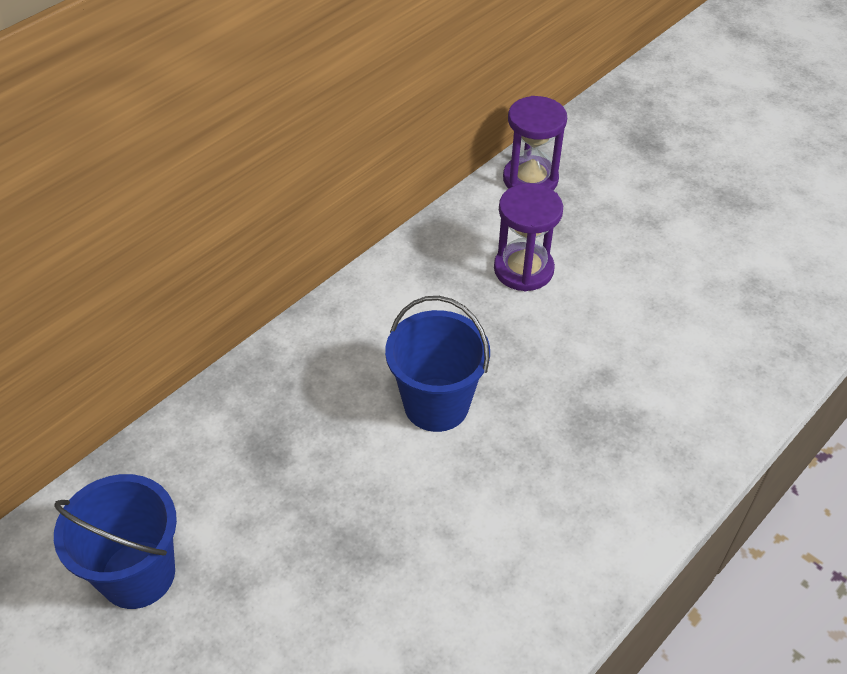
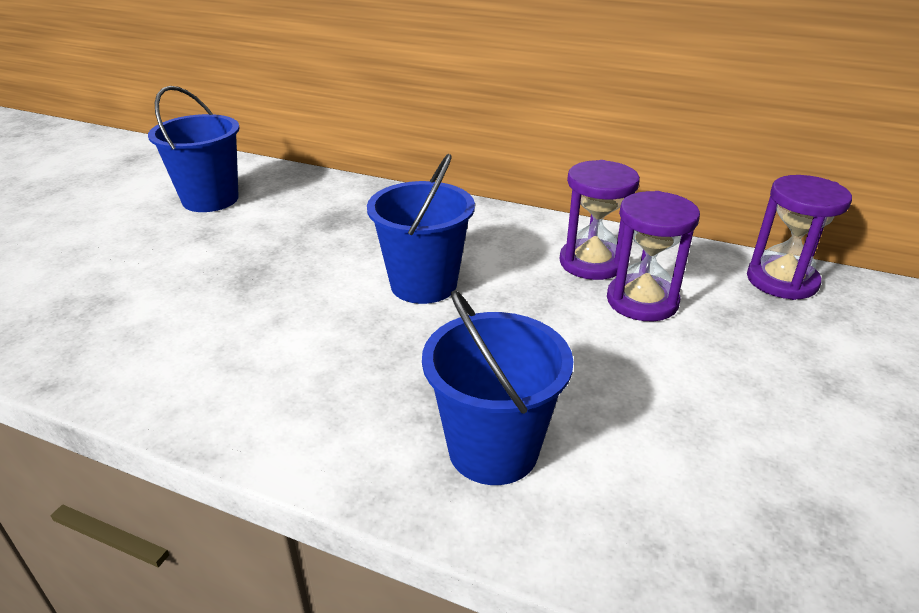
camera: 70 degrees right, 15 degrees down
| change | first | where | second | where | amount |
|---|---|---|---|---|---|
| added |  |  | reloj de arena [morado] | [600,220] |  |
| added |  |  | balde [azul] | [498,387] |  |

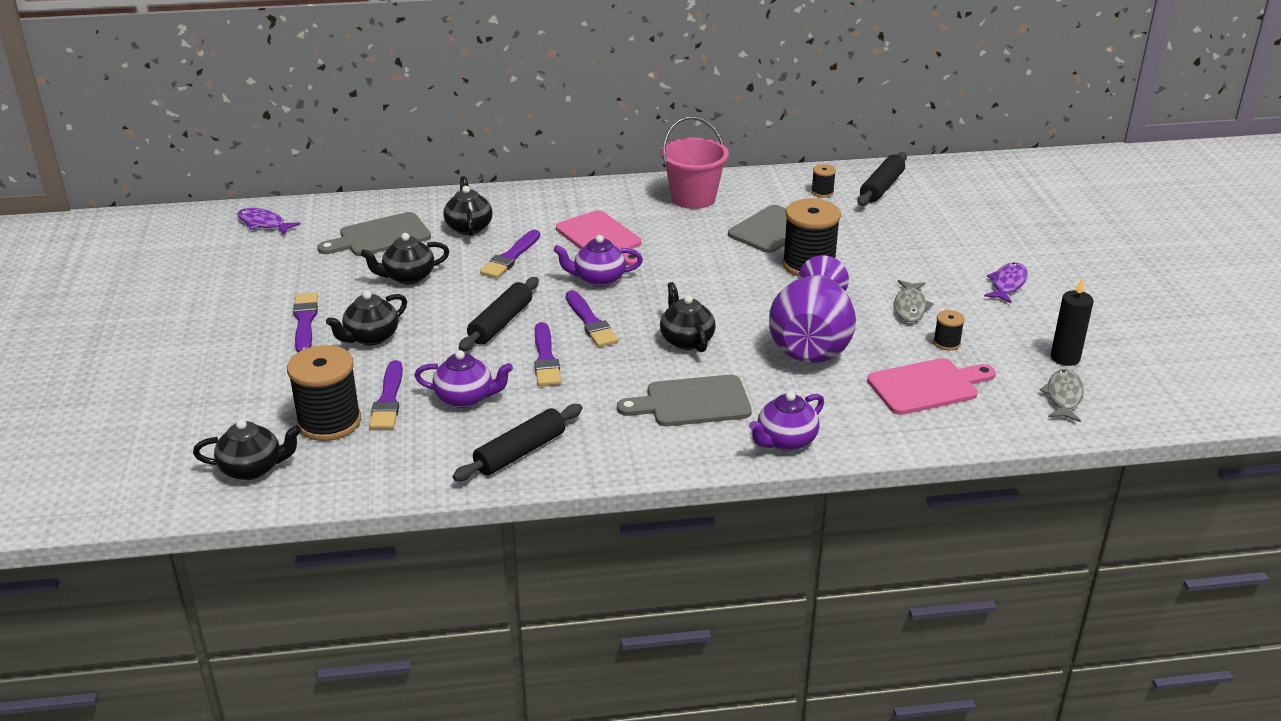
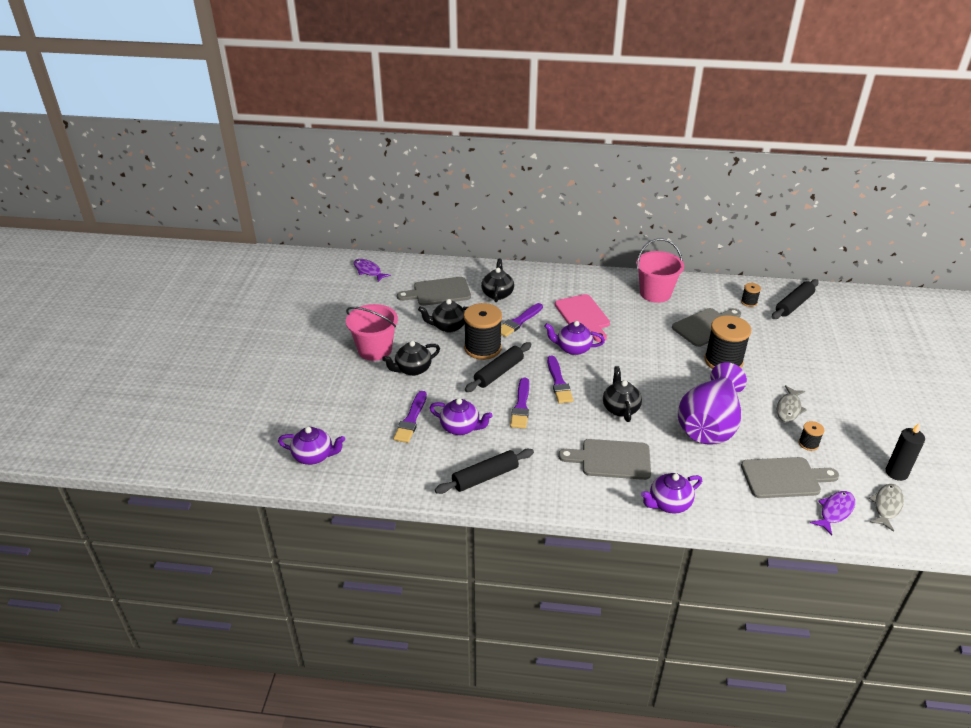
camera: 15 degrees right, 5 degrees up
| change | first | where | second | where | amount |
|---|---|---|---|---|---|
| moved | pez [morado] | [1006,282] |  | [832,513] |  |
| replaced | pincel [morado] | [305,323] | balde [rosa] | [372,332] |  |
| moved | carrete [negro] | [324,393] |  | [483,331] |  |
| recoloured | tabla de cortar [rosa] | [931,386] | tabla de cortar [gris] | [790,477] |  |
| recoloured | tetera [negro] | [247,449] | tetera [morado] | [311,446] |  |

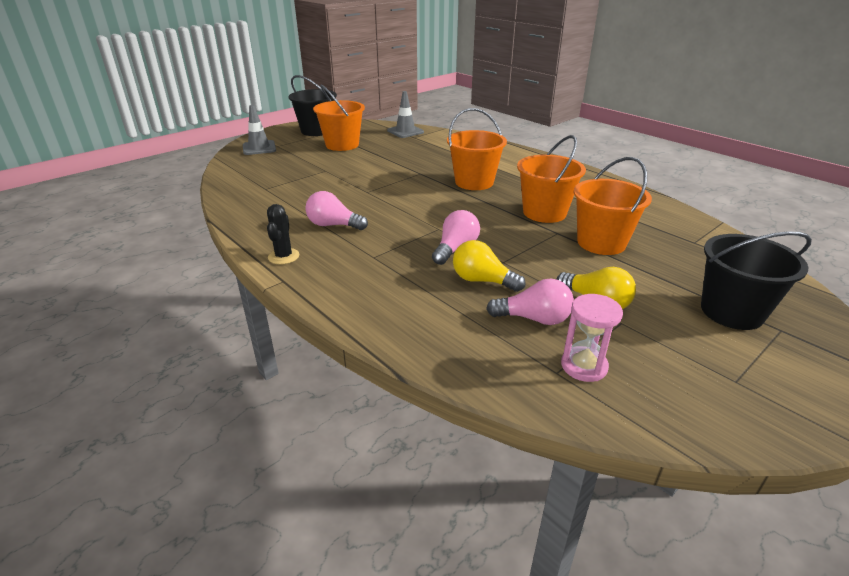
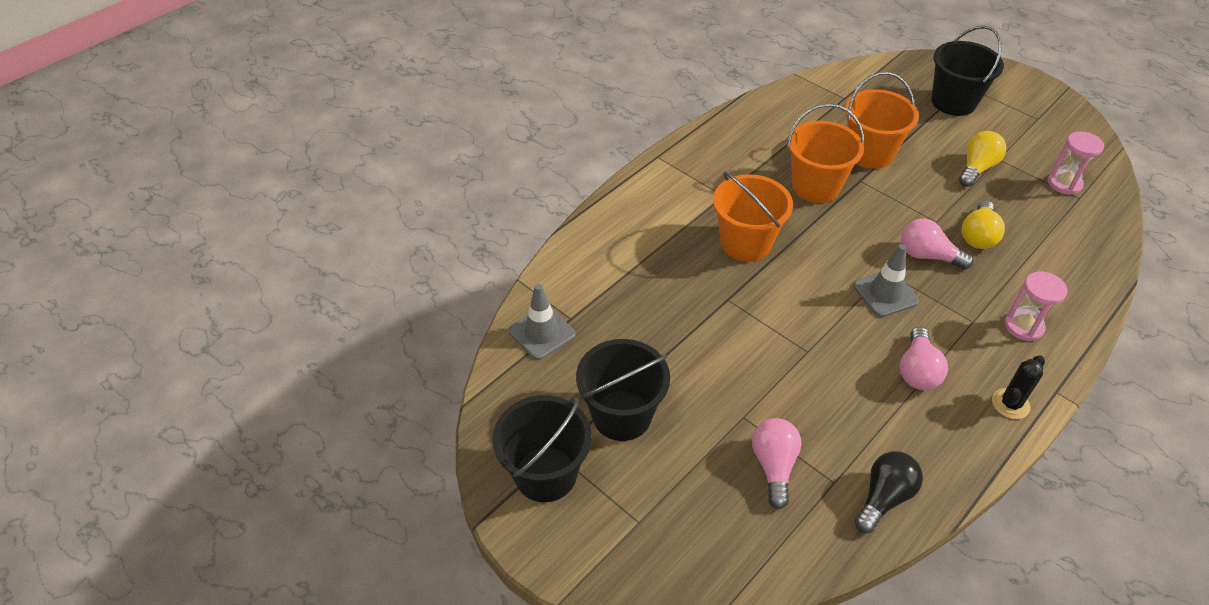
camera: 95 degrees left, 15 degrees up
| change | first | where | second | where | amount |
|---|---|---|---|---|---|
| recoloured | balde [naranja] | [339,117] | balde [negro] | [623,390] |  |
| moved | cono de tráfico [gris] | [259,130] |  | [886,280] |  |
| turned | cactus [negro] | [283,234] |  | [1018,387] | 45 degrees counterclockwise |
| moved | bombilla [rosa] | [530,302] |  | [777,463] |  |
| added |  |  | reloj de arena [rosa] | [1035,306] |  |
| added |  |  | bombilla [negro] | [888,492] |  |

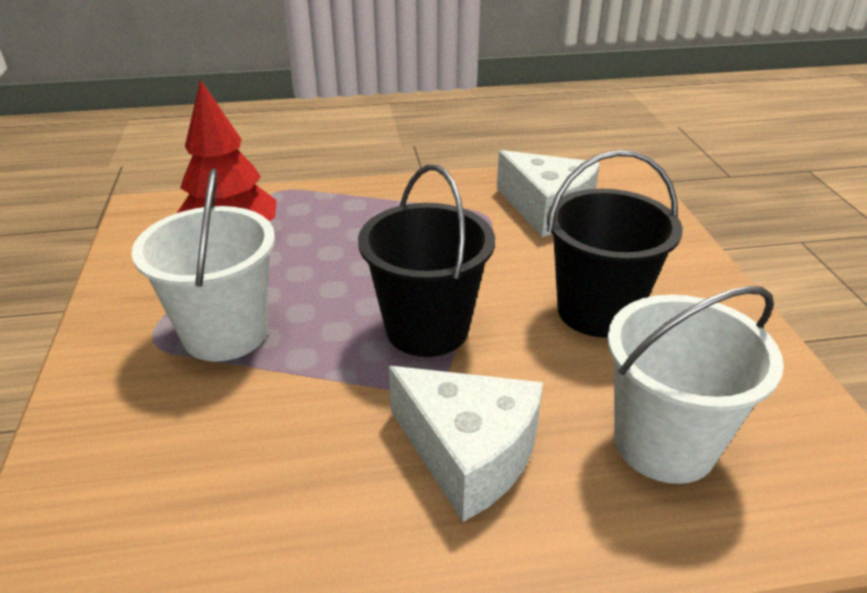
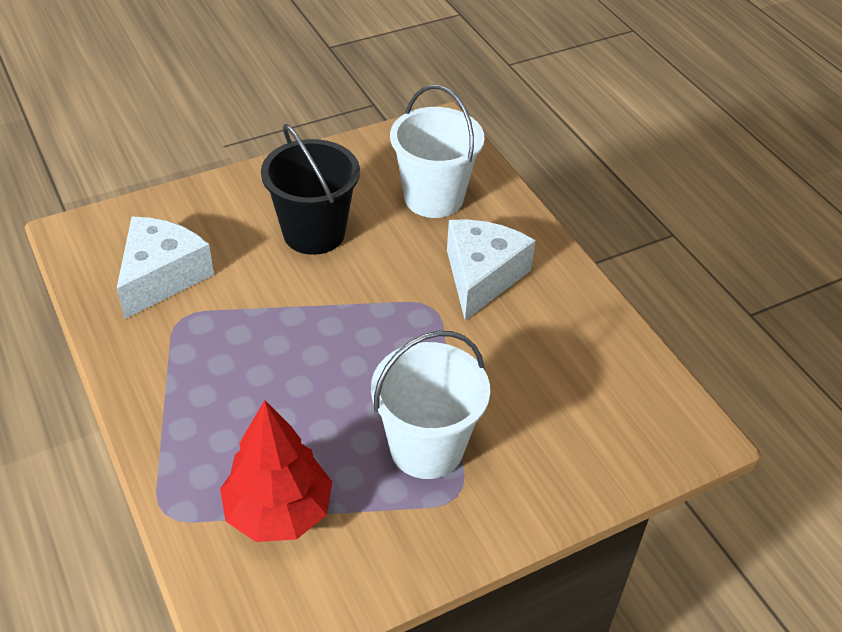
camera: 110 degrees left, 10 degrees up
| change | first | where | second | where | amount |
|---|---|---|---|---|---|
| removed | balde [negro] | [426,261] |  |  |  |

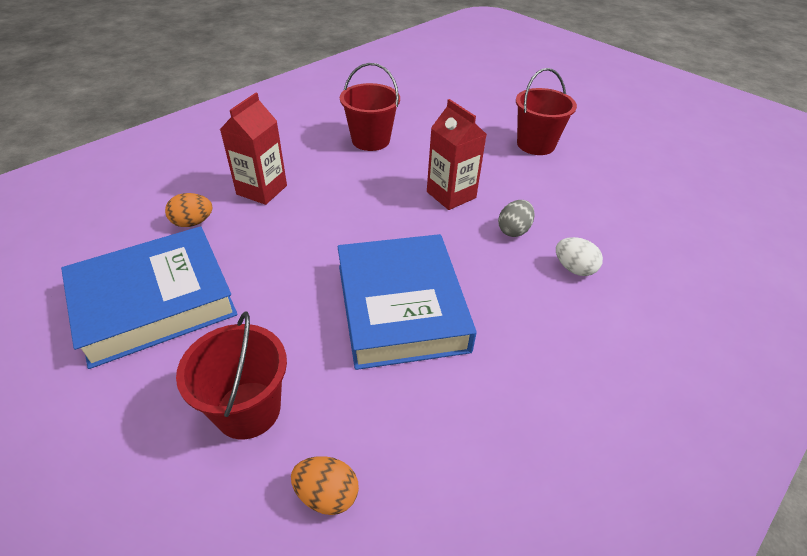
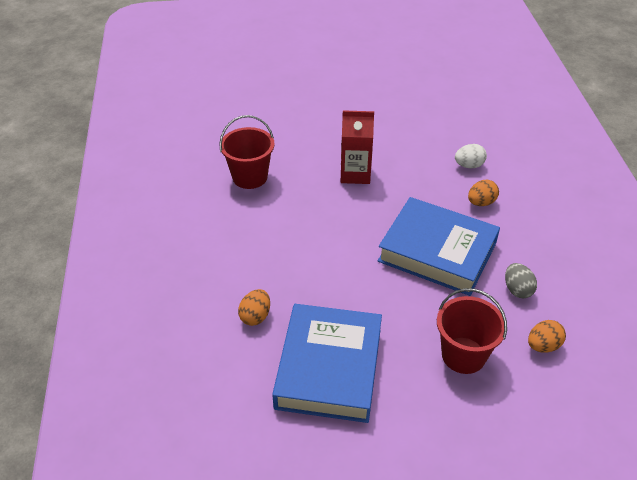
camera: 50 degrees left, 0 degrees up
| change | first | where | second | where | amount |
|---|---|---|---|---|---|
| removed | balde [rojo] | [546,111] |  |  |  |
| removed | cartón de leche [rojo] | [253,149] |  |  |  |
| moved | huevo [gris] | [516,218] |  | [521,280] |  |
| added |  |  | huevo [naranja] | [483,193] |  |

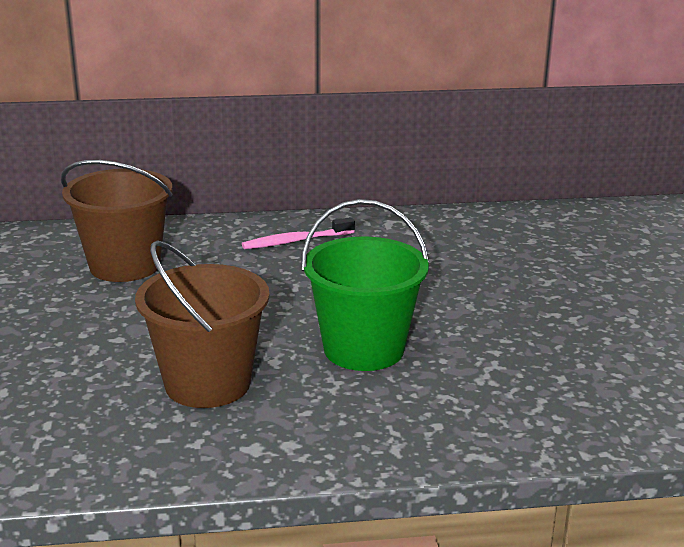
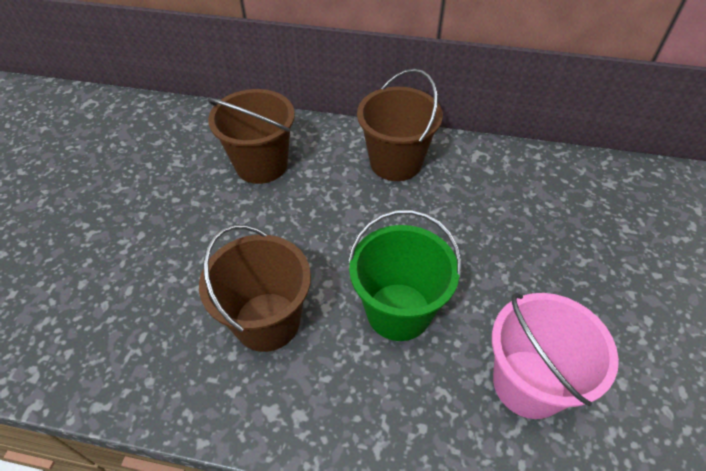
camera: 20 degrees right, 25 degrees up
| change | first | where | second | where | amount |
|---|---|---|---|---|---|
| replaced | cepillo de dientes [rosa] | [298,233] | balde [marrón] | [400,125] |  |
| added |  |  | balde [rosa] | [555,356] |  |

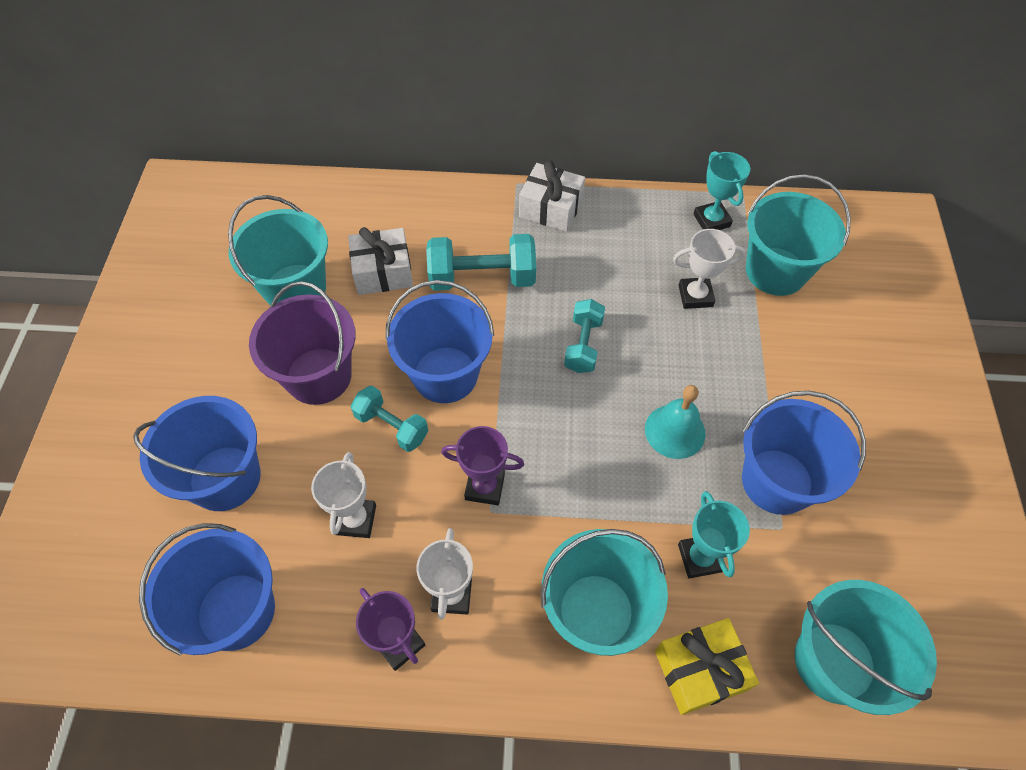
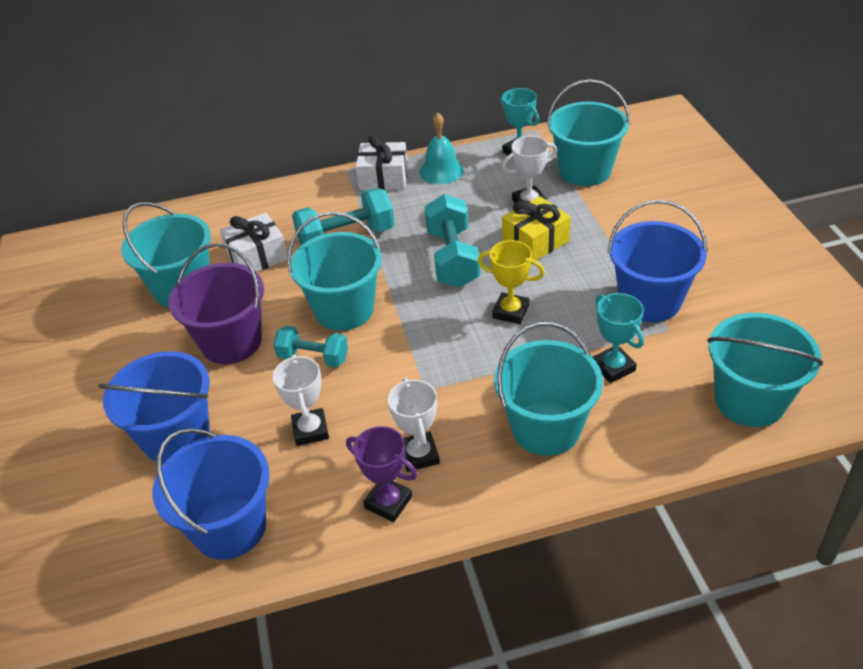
camera: 15 degrees left, 15 degrees down
| change | first | where | second | where | amount |
|---|---|---|---|---|---|
| recoloured | balde [azul] | [439,341] | balde [turquesa] | [334,271] |  |
| resized | mancuerna [turquesa] | [584,336] |  | [452,241] | x1.57 |
| moved | campana [turquesa] | [675,422] |  | [441,148] |  |
| removed | trofeo [morado] | [482,465] |  |  |  |
| moved | regalo [amarillo] | [707,666] |  | [536,228] |  |
| added |  |  | trofeo [amarillo] | [511,282] |  |

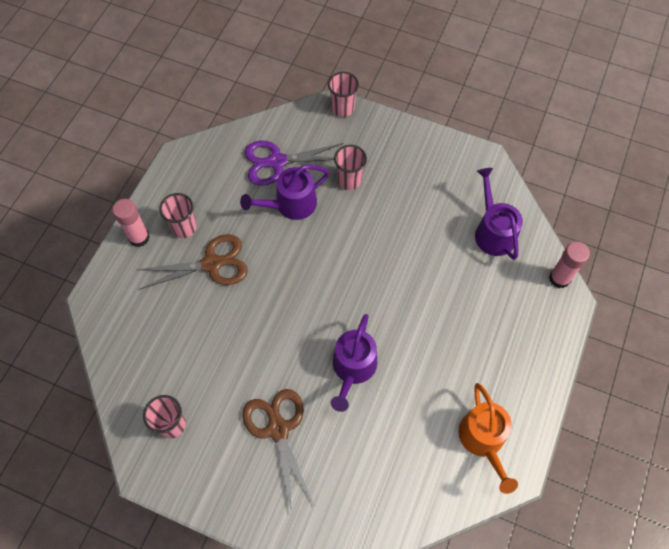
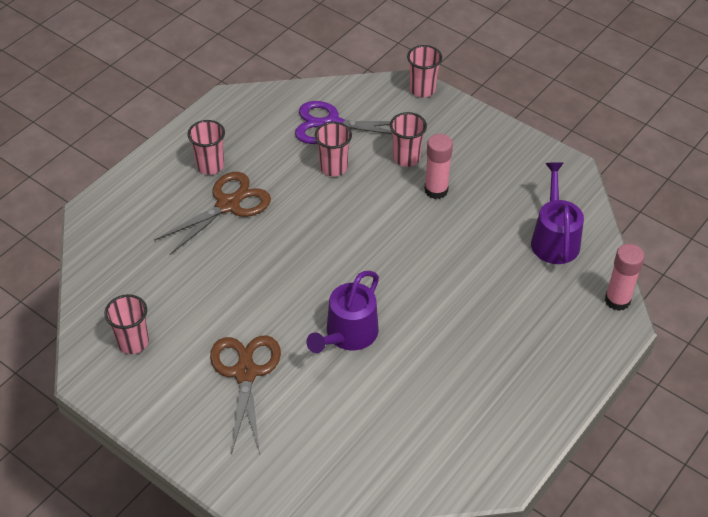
camera: 15 degrees right, 15 degrees down
| change | first | where | second | where | amount |
|---|---|---|---|---|---|
| replaced | regadera [morado] | [284,192] | vaso [rosa] | [333,149] |  |
| moved | barra de pegamento [rosa] | [131,223] |  | [439,166] |  |
| turned | tijeras [marrón] | [192,262] |  | [212,213] | 45 degrees counterclockwise |
| removed | regadera [naranja] | [488,438] |  |  |  |

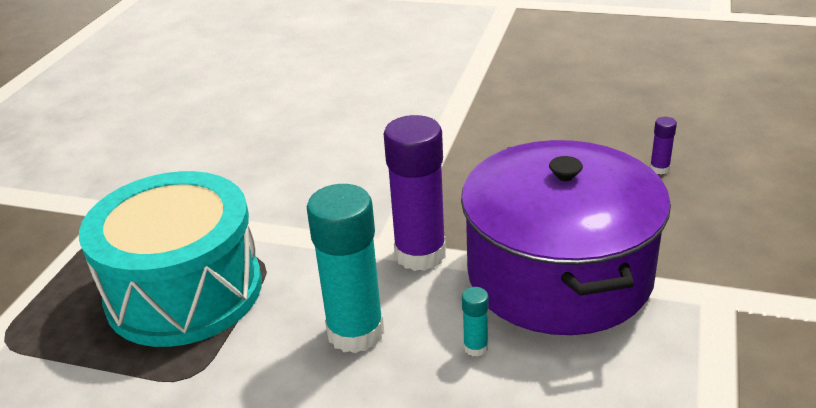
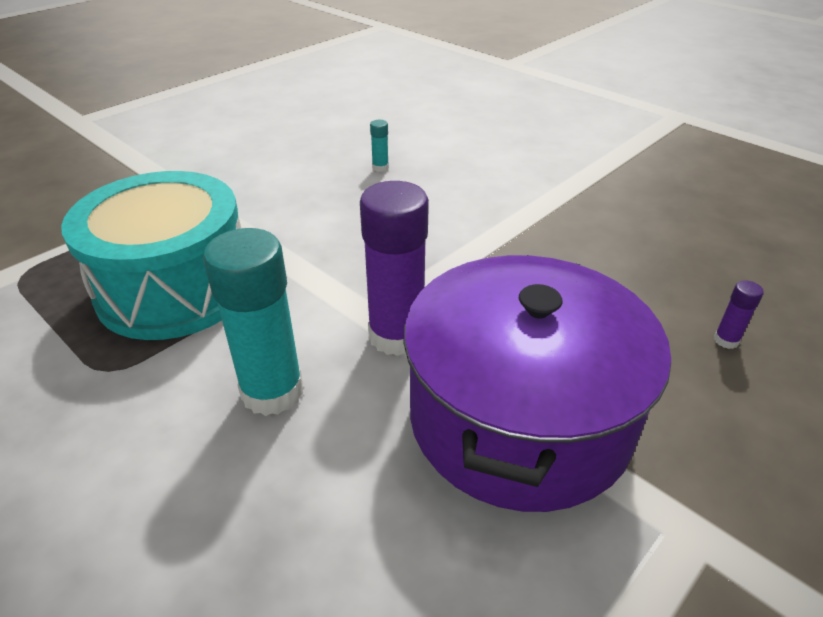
camera: 25 degrees right, 5 degrees up
| change | first | where | second | where | amount |
|---|---|---|---|---|---|
| moved | barra de pegamento [turquesa] | [475,322] |  | [379,146] |  |

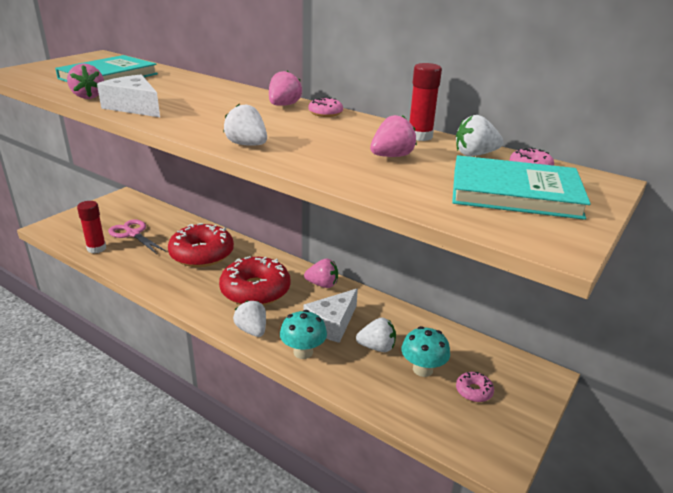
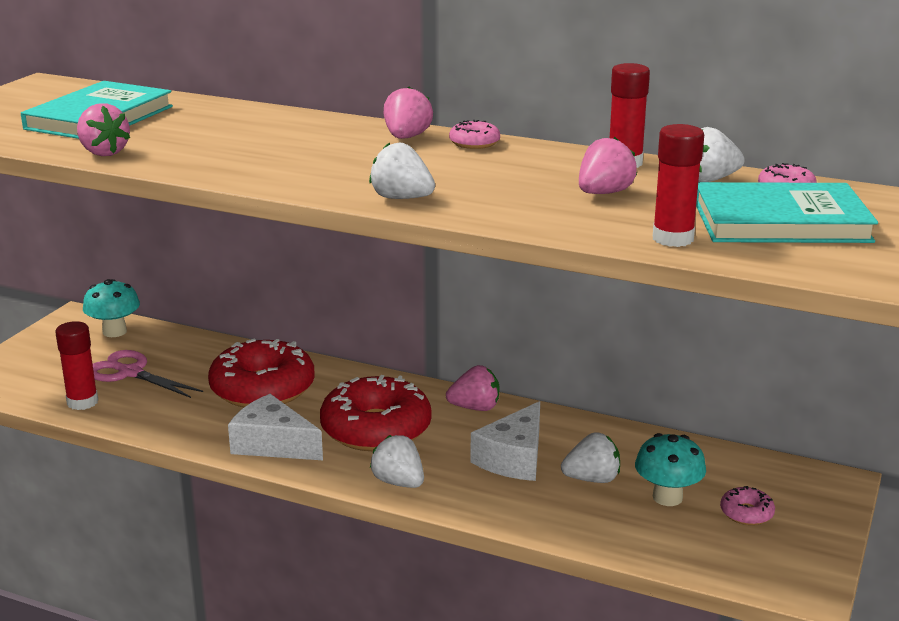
camera: 10 degrees left, 5 degrees down
| change | first | where | second | where | amount |
|---|---|---|---|---|---|
| moved | queso [blanco] | [128,96] |  | [275,427] |  |
| moved | seta [turquesa] | [303,334] |  | [111,308] |  |
| added |  |  | barra de pegamento [rojo] | [678,185] |  |

